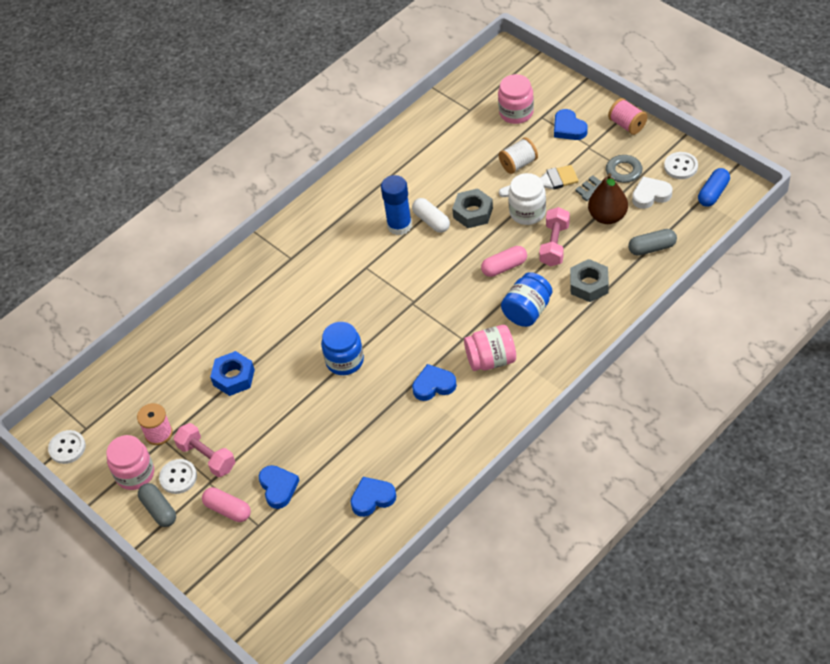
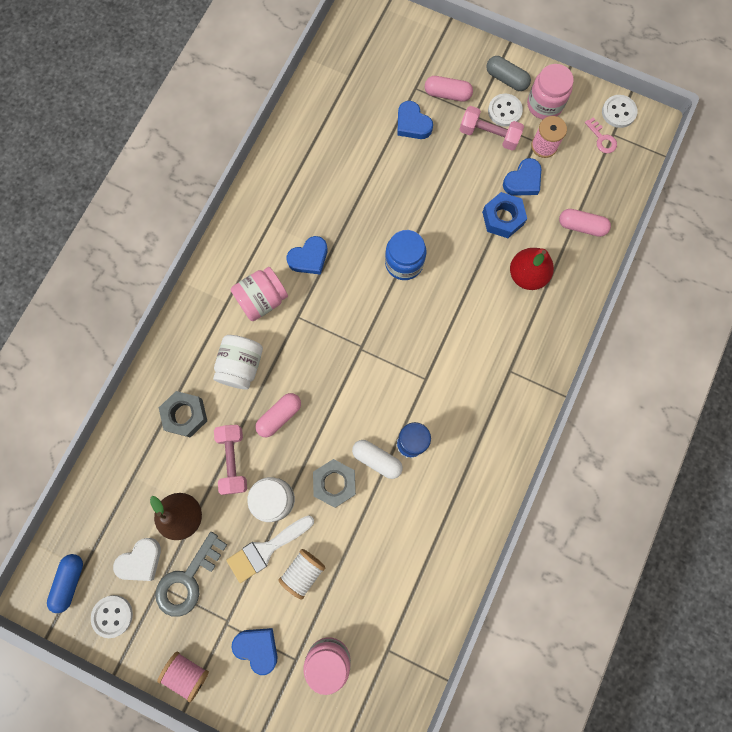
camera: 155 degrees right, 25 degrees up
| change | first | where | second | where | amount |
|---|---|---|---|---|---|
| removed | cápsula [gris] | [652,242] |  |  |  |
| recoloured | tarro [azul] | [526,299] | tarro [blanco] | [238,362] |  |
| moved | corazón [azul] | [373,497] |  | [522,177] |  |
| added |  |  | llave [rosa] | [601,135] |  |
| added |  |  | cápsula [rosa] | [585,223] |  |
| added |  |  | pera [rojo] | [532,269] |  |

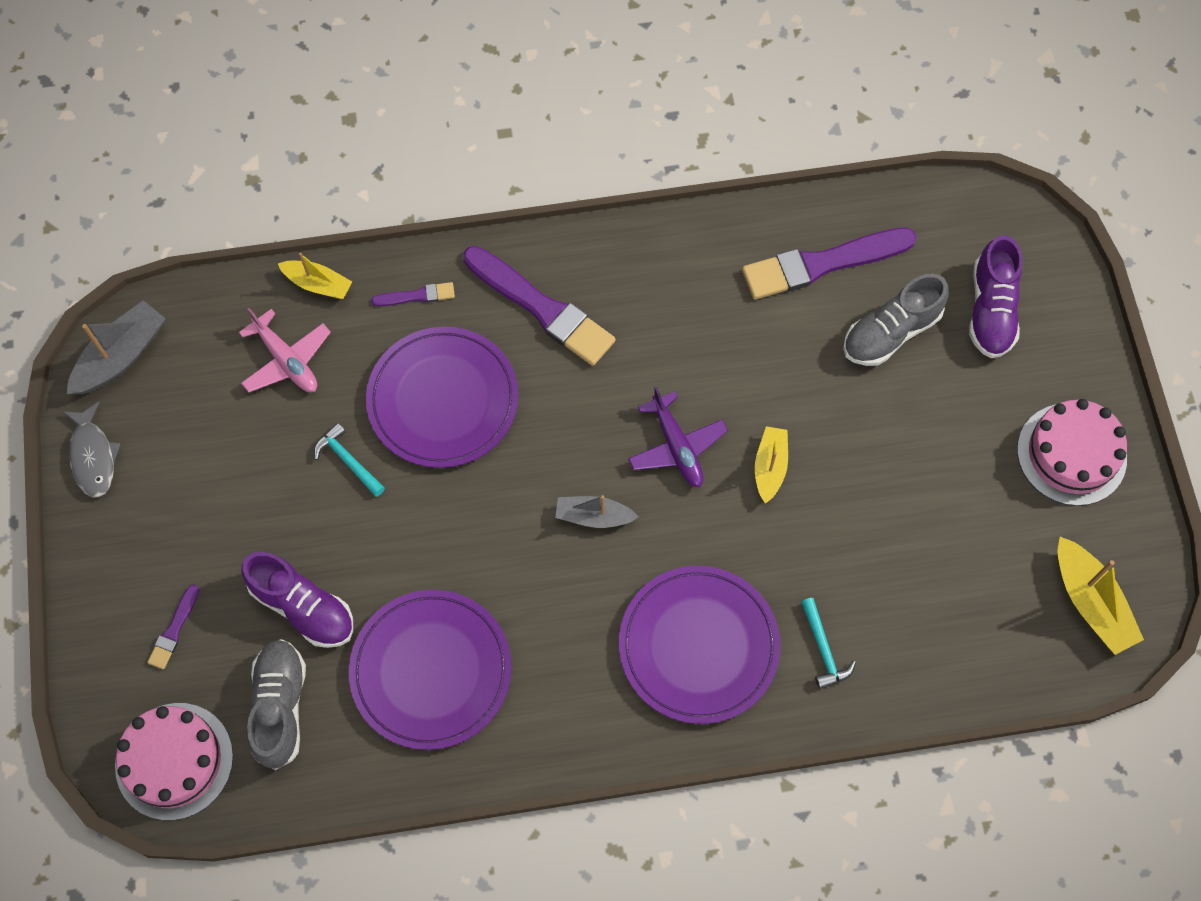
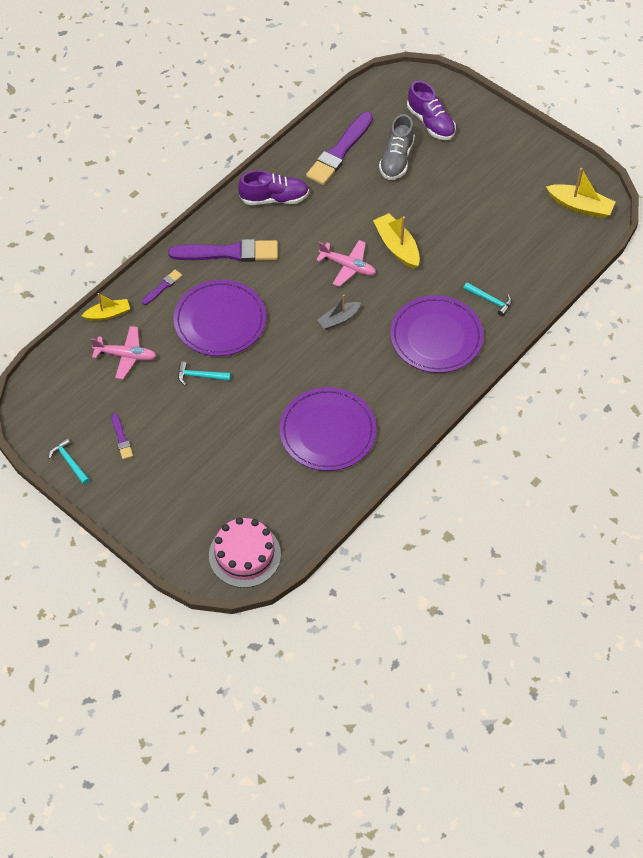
camera: 40 degrees left, 10 degrees down
| change | first | where | second | where | amount |
|---|---|---|---|---|---|
| removed | barco [gris] | [116,347] |  |  |  |
| recoloured | avión [morado] | [678,436] | avión [rosa] | [346,263] |  |
| removed | tarta [rosa] | [1072,452] |  |  |  |
| replaced | pez [gris] | [91,449] | martillo [turquesa] | [69,461] |  |
| resized | barco [amarillo] | [771,465] |  | [396,241] | x1.51 |
| moved | zapato [morado] | [297,600] |  | [273,187] |  |
| moved | pincel [morado] | [173,626] |  | [122,436] |  |
| removed | zapato [gris] | [276,704] |  |  |  |

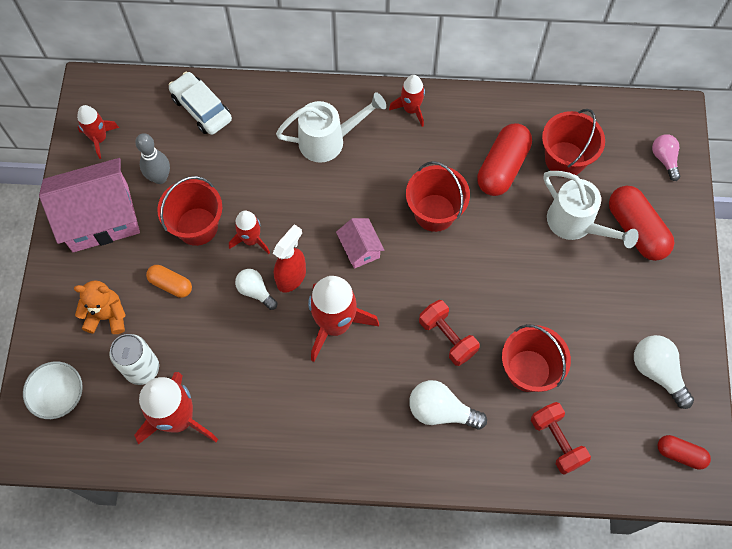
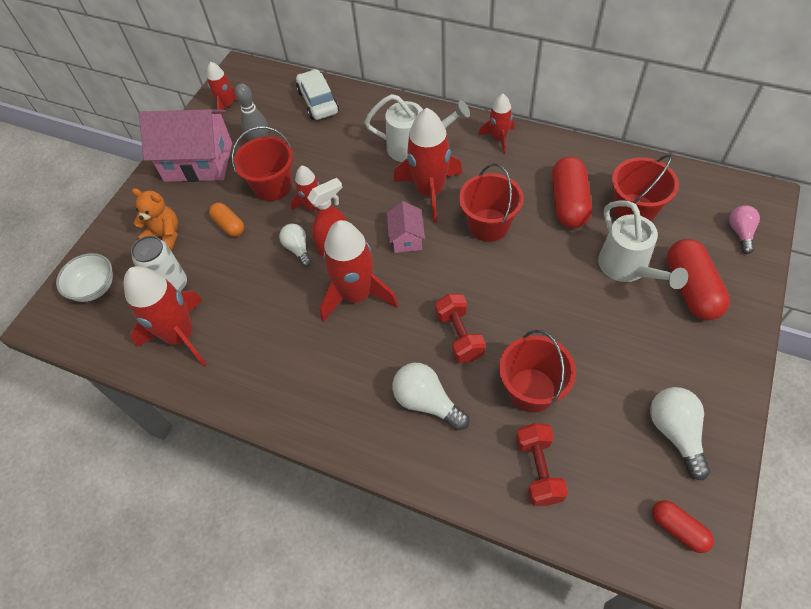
camera: 25 degrees right, 10 degrees down
| change | first | where | second | where | amount |
|---|---|---|---|---|---|
| turned | cápsula [rojo] | [504,159] |  | [572,192] | 45 degrees counterclockwise |
| added |  |  | cohete [rojo] | [428,165] |  |

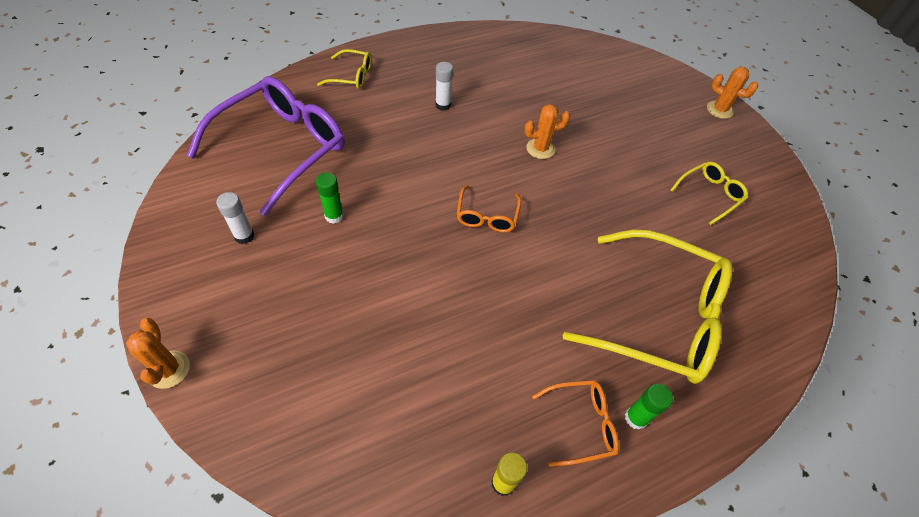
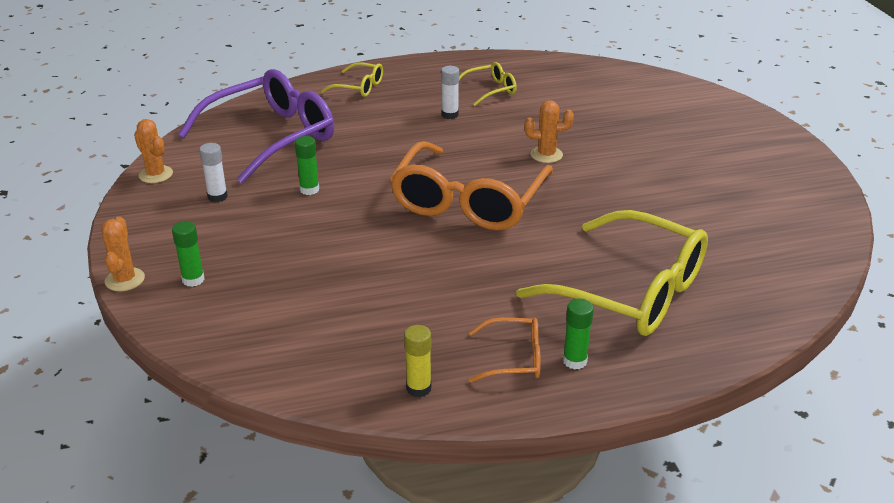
camera: 15 degrees right, 20 degrees down
| change | first | where | second | where | amount |
|---|---|---|---|---|---|
| moved | cactus [naranja] | [732,92] |  | [153,151] |  |
| moved | gafas [amarillo] | [709,193] |  | [488,84] |  |
| resized | gafas [naranja] | [489,209] |  | [471,185] | x2.18 |
| added |  |  | barra de pegamento [verde] | [188,254] |  |

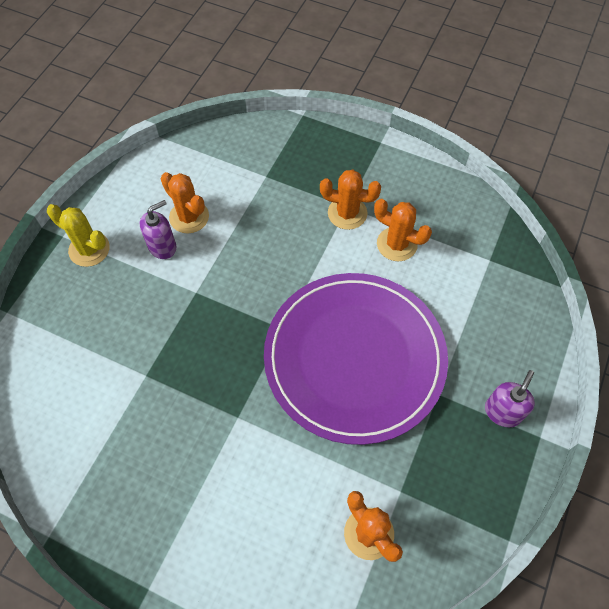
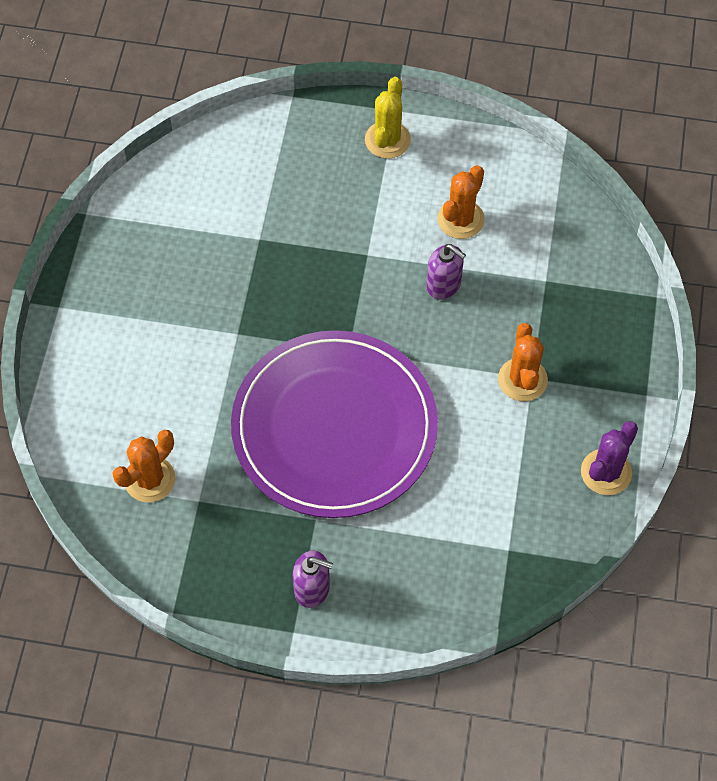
camera: 75 degrees right, 0 degrees up
| change | first | where | second | where | amount |
|---|---|---|---|---|---|
| removed | cactus [naranja] | [403,230] |  |  |  |
| moved | dispensador de jabón [morado] | [158,229] |  | [446,272] |  |
| added |  |  | cactus [morado] | [609,458] |  |

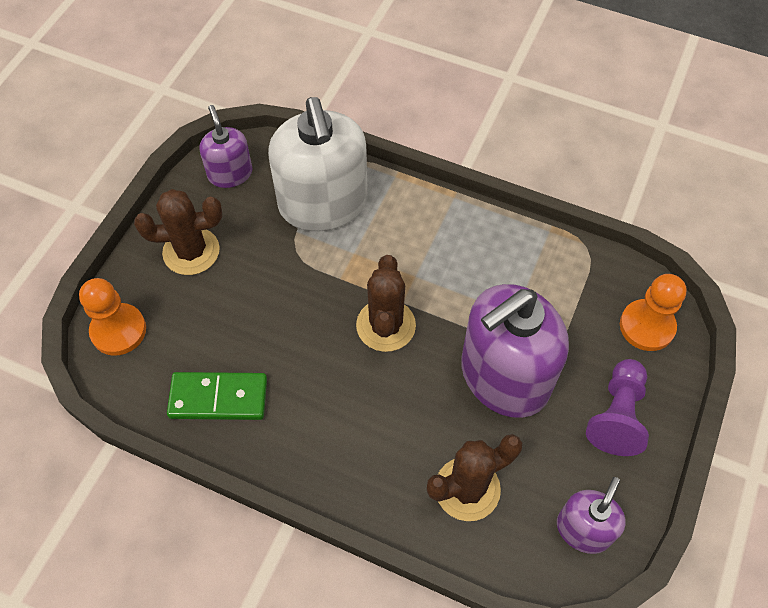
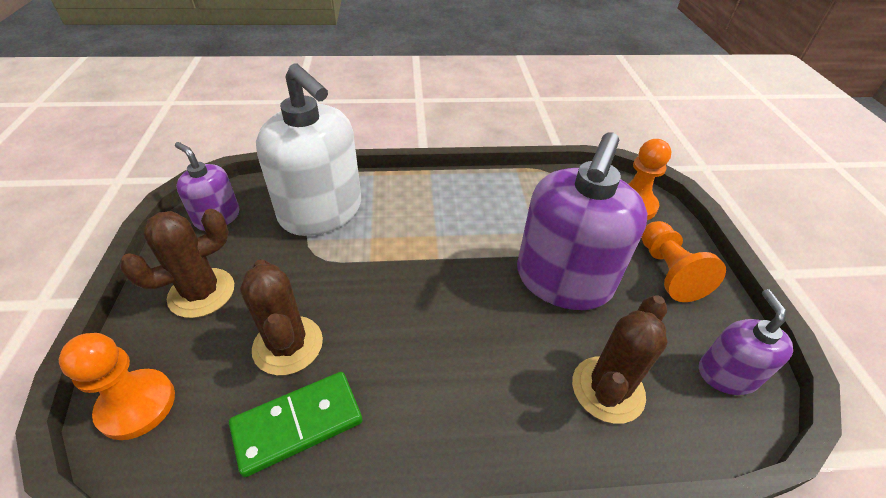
camera: 30 degrees left, 15 degrees down
| change | first | where | second | where | amount |
|---|---|---|---|---|---|
| moved | cactus [marrón] | [386,303] |  | [281,317] |  |
| recoloured | peón [morado] | [617,407] | peón [naranja] | [683,261] |  |

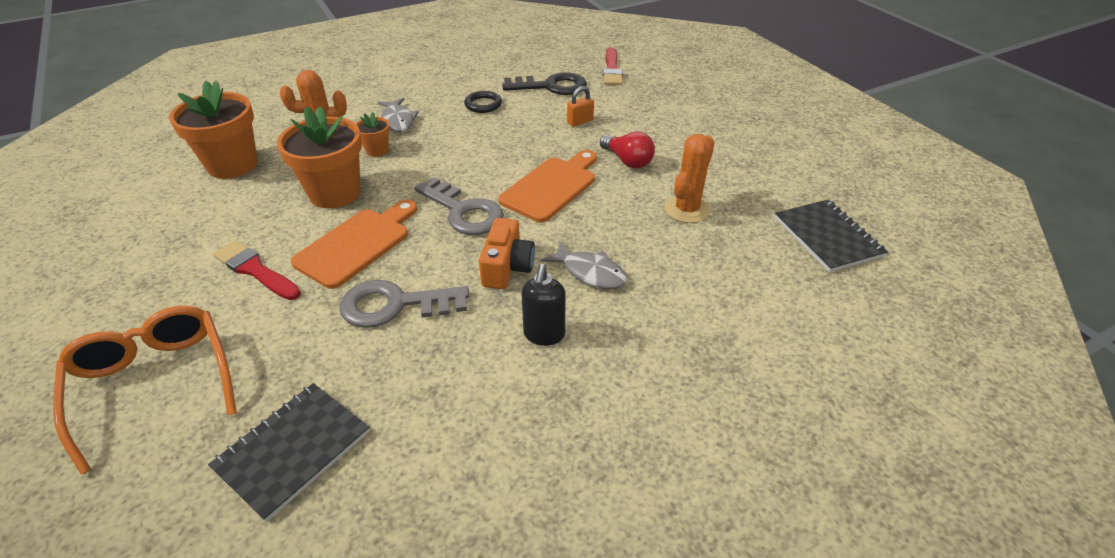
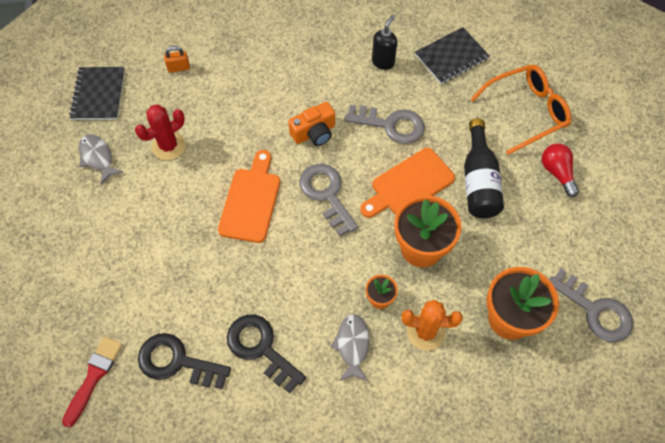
camera: 160 degrees left, 20 degrees up
| change | first | where | second | where | amount |
|---|---|---|---|---|---|
| moved | candado [naranja] | [580,106] |  | [177,59] |  |
| replaced | anillo [negro] | [483,102] | llave [negro] | [266,354] |  |
| moved | bombilla [rojo] | [627,150] |  | [560,170] |  |
| recoloured | cactus [naranja] | [690,178] | cactus [rojo] | [160,132] |  |
| turned | tabla de cortar [naranja] | [547,186] |  | [249,196] | 135 degrees clockwise |
| turned | cámara [naranja] | [507,253] |  | [311,124] | 150 degrees counterclockwise |
| replaced | pincel [rojo] | [257,270] | botella [negro] | [484,168] |  |
| moved | pez [gris] | [584,265] |  | [101,159] |  |
| moved | dispensador de jabón [negro] | [544,305] |  | [384,42] |  |
| turned | gafas [naranja] | [145,390] |  | [520,110] | 105 degrees counterclockwise |
| added |  |  | llave [gris] | [591,305] |  |

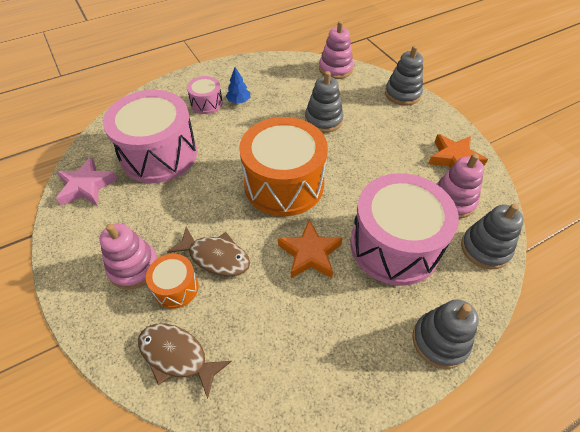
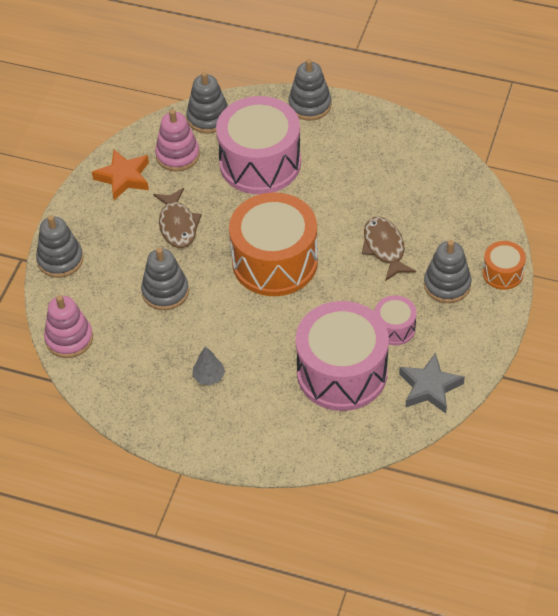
camera: 130 degrees left, 0 degrees up
| change | first | where | second | where | amount |
|---|---|---|---|---|---|
| recoloured | árbol [azul] | [238,85] | árbol [gris] | [208,365] |  |
| moved | tambor [rosa] | [205,95] |  | [395,320] |  |
| recoloured | estrella [rosa] | [87,181] | estrella [gris] | [432,382] |  |
| removed | estrella [naranja] | [310,249] |  |  |  |
| recoloured | juguete apilable [rosa] | [129,257] | juguete apilable [gris] | [448,271] |  |
| moved | tambor [naranja] | [172,281] |  | [504,265] |  |
| moved | pez [marrón] | [185,361] |  | [177,218] |  |

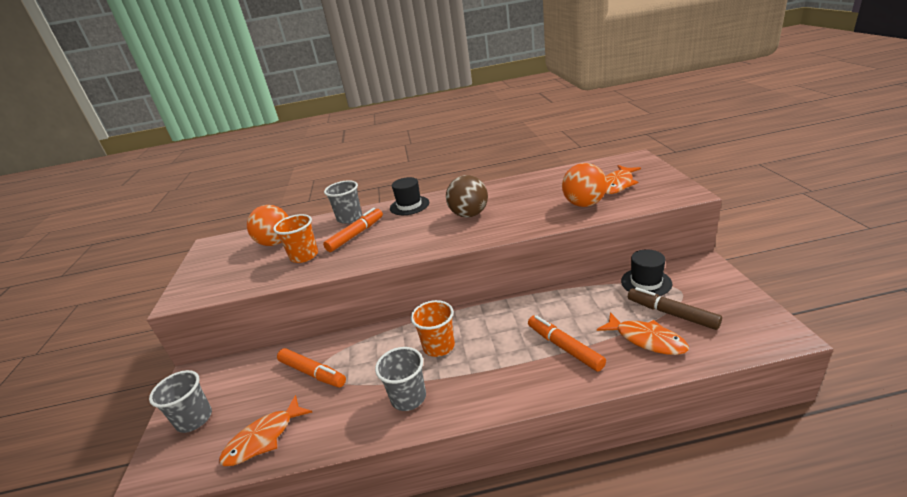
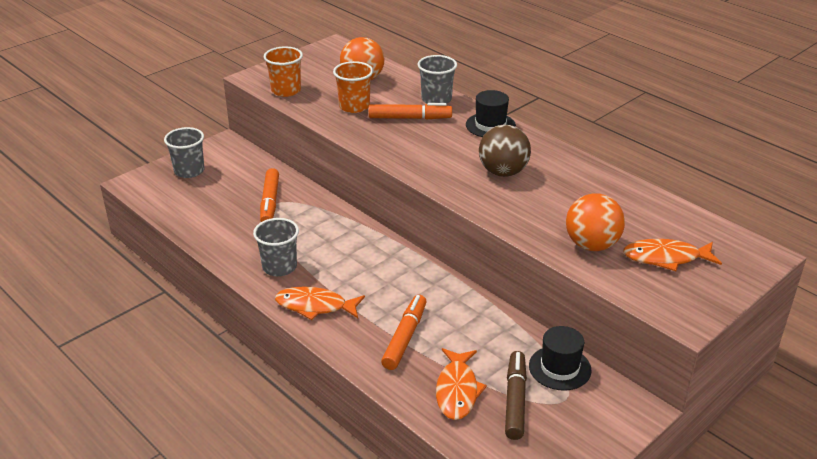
camera: 50 degrees right, 5 degrees up
| change | first | where | second | where | amount |
|---|---|---|---|---|---|
| moved | vaso [naranja] | [433,328] |  | [283,71] |  |
| moved | pez [naranja] | [265,430] |  | [320,303] |  |

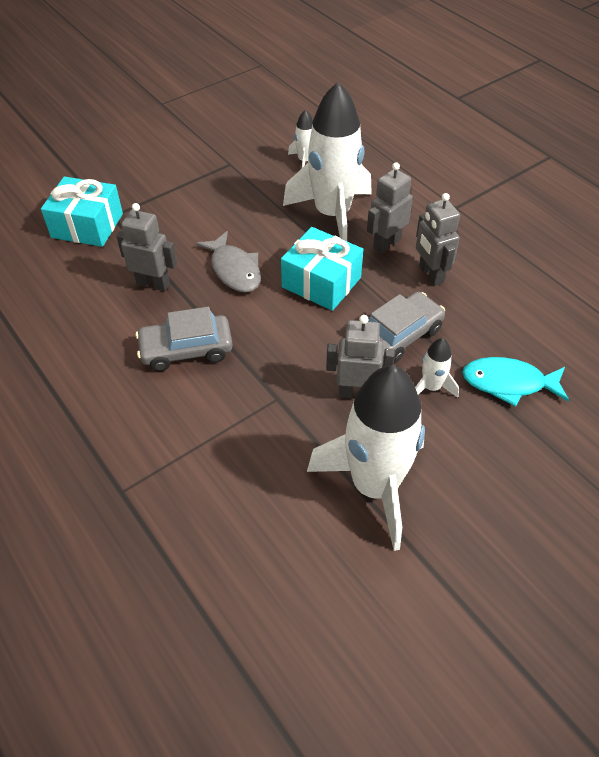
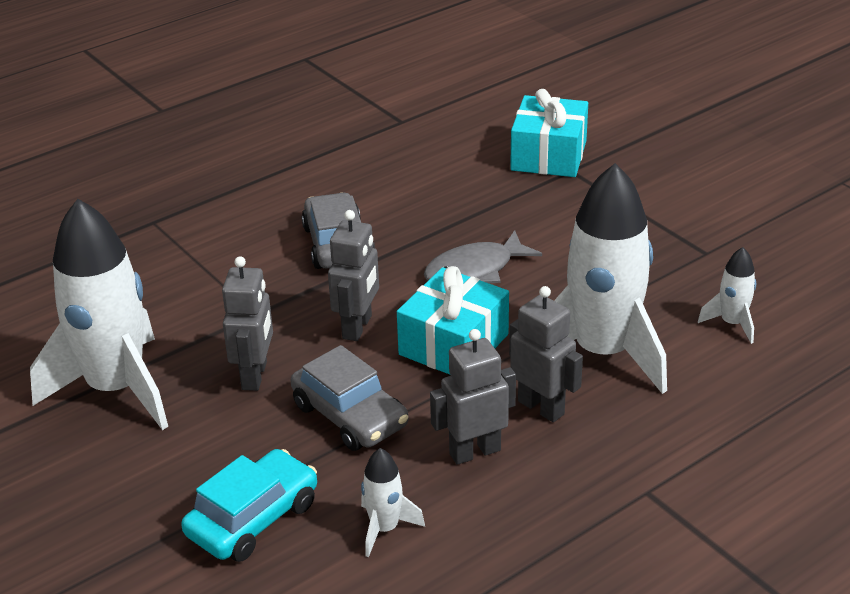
camera: 90 degrees right, 15 degrees down
| change | first | where | second | where | amount |
|---|---|---|---|---|---|
| moved | robot [gris] | [146,247] |  | [353,275] |  |
| moved | cohete [blanco] | [437,368] |  | [393,502] |  |
| replaced | pez [turquesa] | [515,382] | coche [turquesa] | [249,505] |  |

